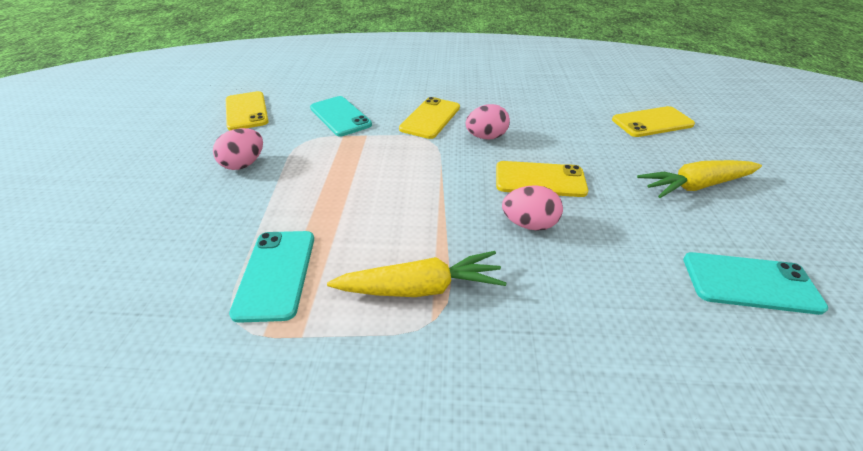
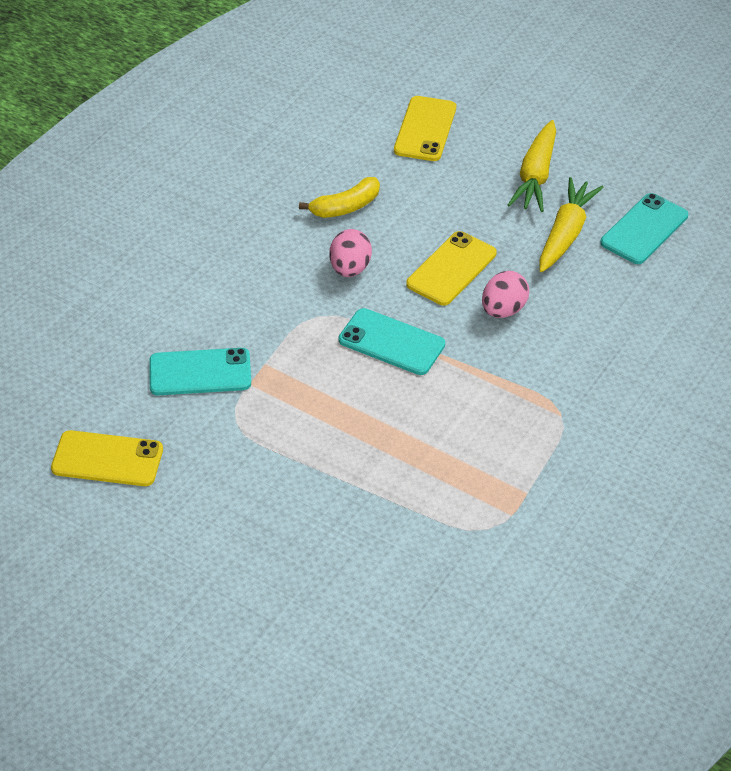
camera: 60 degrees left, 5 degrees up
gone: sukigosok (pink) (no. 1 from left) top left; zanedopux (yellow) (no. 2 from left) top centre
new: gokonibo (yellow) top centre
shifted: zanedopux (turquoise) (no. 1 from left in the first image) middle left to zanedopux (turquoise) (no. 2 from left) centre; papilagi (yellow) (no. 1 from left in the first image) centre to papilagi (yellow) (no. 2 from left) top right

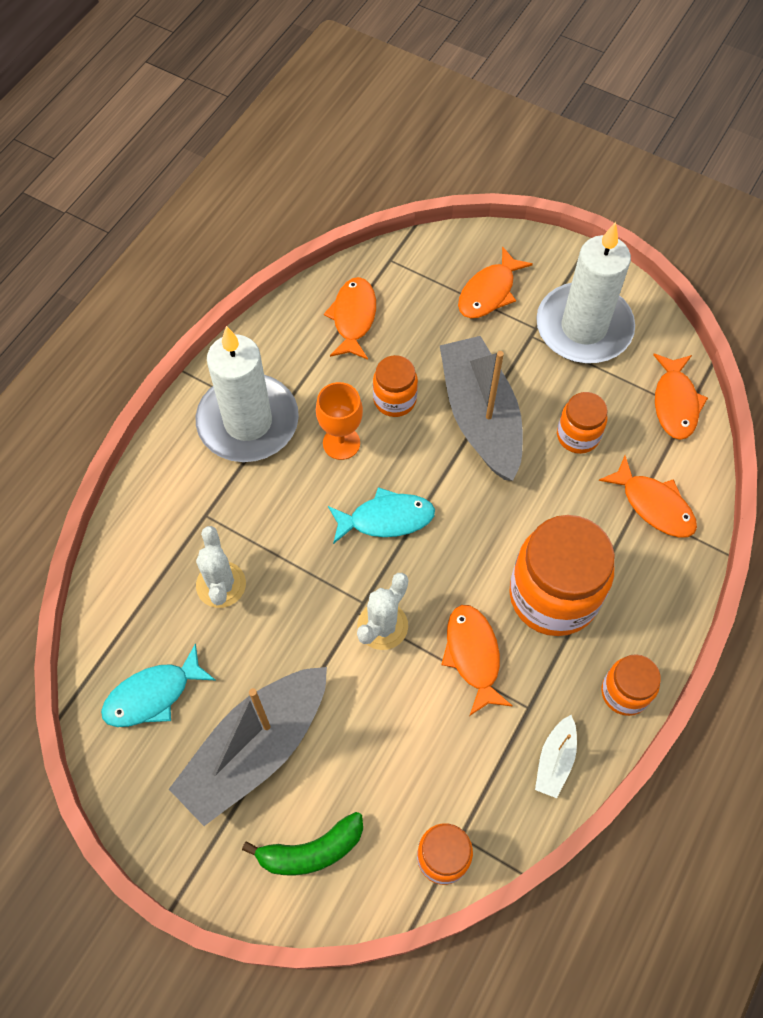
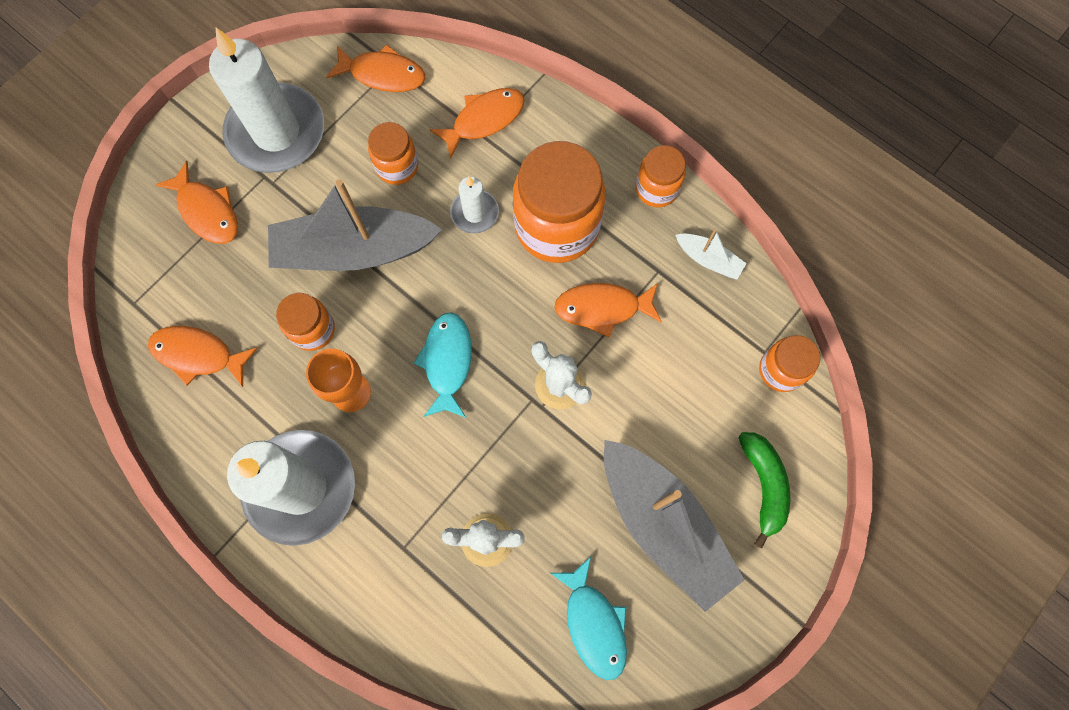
camera: 80 degrees left, 10 degrees up
new: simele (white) (no. 3 from left) top centre

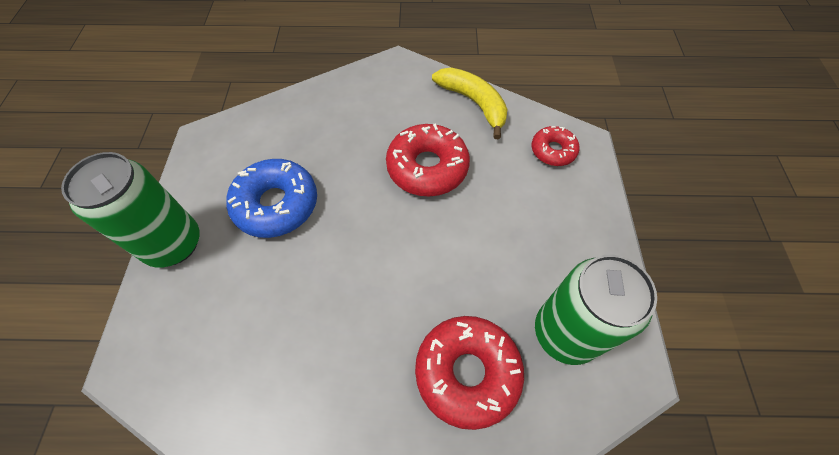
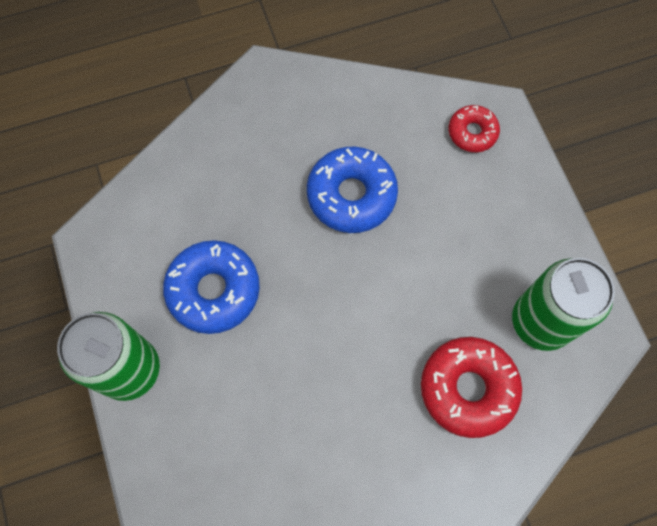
camera: 20 degrees left, 10 degrees up
gone: gokonibo (yellow) top centre
repainted: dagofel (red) (no. 1 from left) centre to dagofel (blue) (no. 2 from left) centre

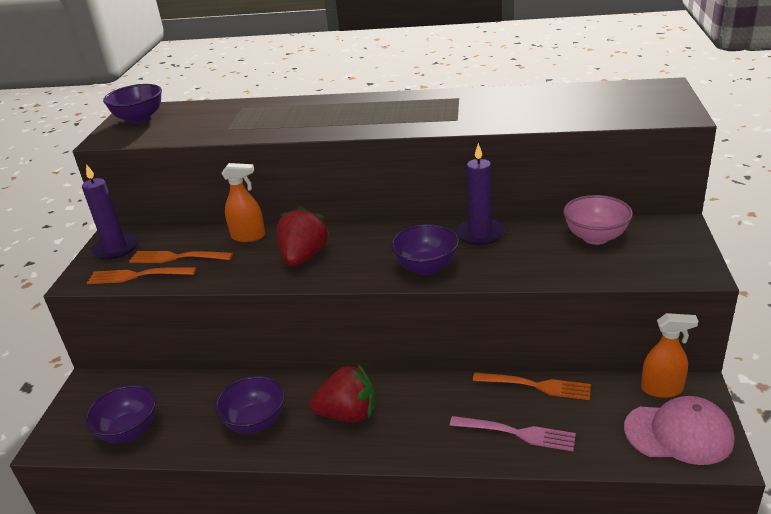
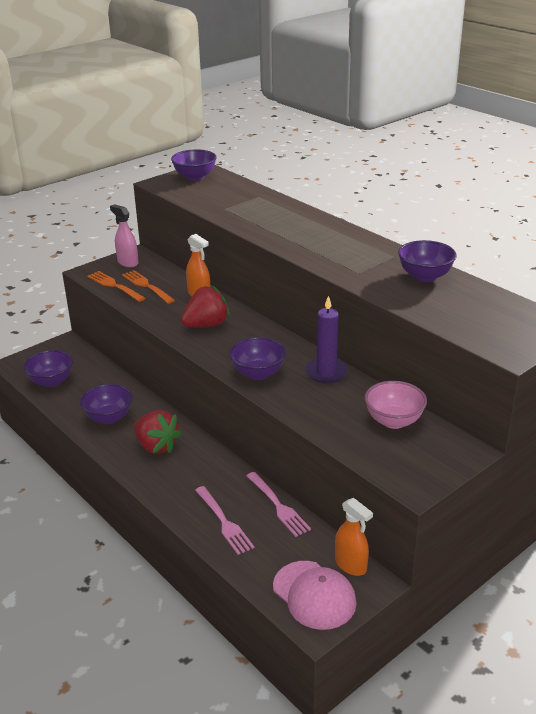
camera: 40 degrees right, 0 degrees up
new: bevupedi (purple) (no. 5 from left) middle right
swapped: simele (purple) (no. 1 from left) middle left to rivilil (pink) top left
repainted: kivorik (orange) (no. 3 from left) bottom right to kivorik (pink) (no. 2 from left) bottom centre

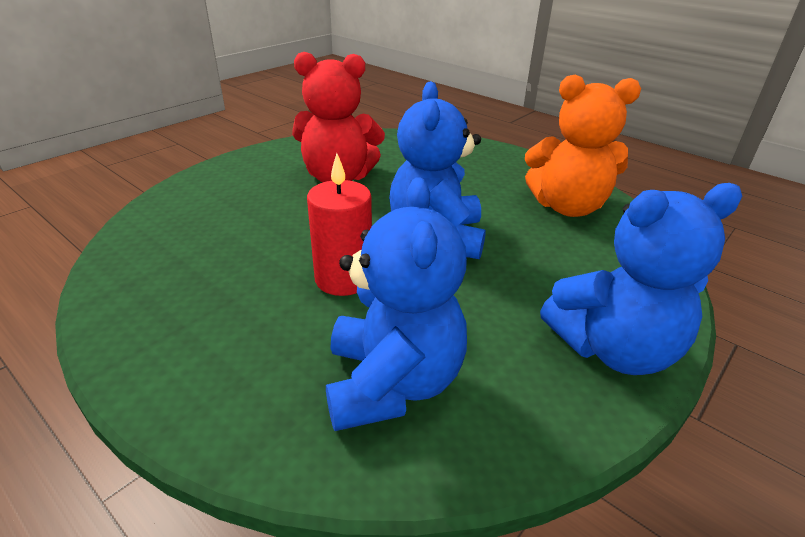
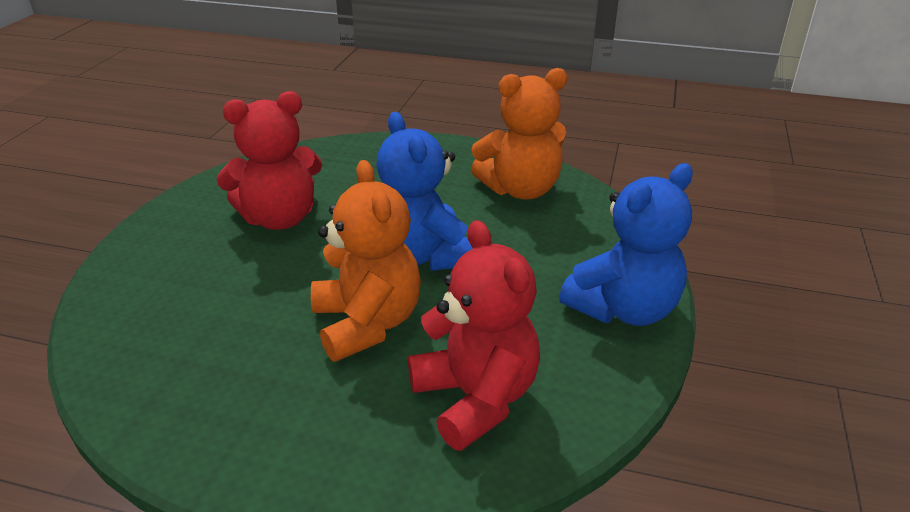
camera: 25 degrees left, 0 degrees up
swapped: simele (red) centre to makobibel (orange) (no. 1 from left) centre
repainted: makobibel (blue) (no. 1 from left) centre to makobibel (red) (no. 2 from left) centre

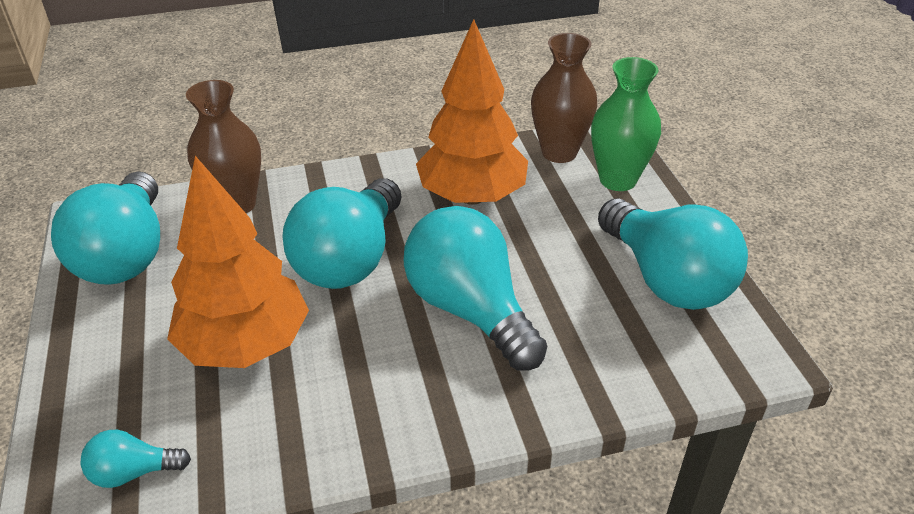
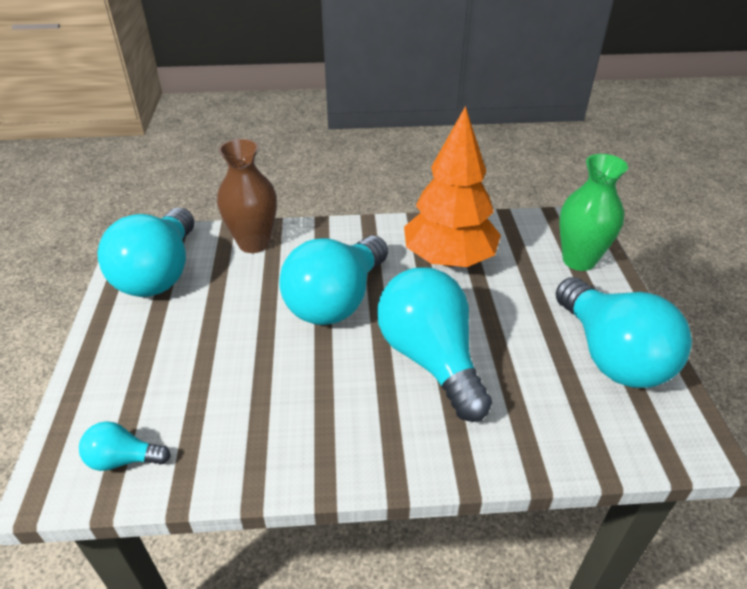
camera: 10 degrees right, 0 degrees up
gone: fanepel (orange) (no. 1 from left) middle left; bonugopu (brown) (no. 2 from left) top centre

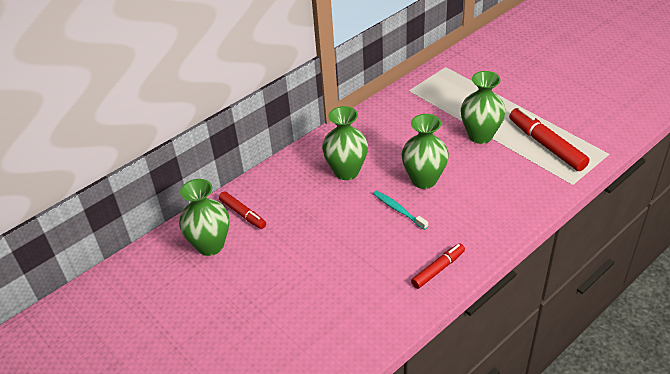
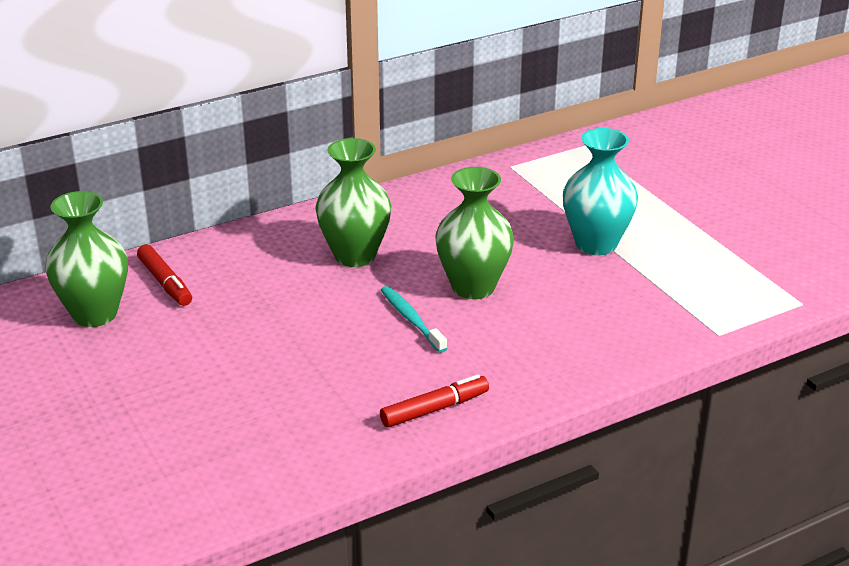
camera: 10 degrees right, 10 degrees down
gone: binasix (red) (no. 3 from left) middle right
repainted: bonugopu (green) (no. 4 from left) top right to bonugopu (turquoise) middle right

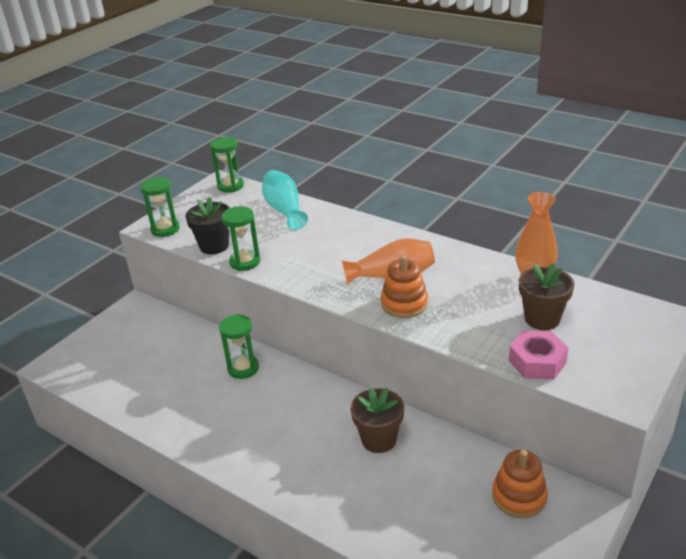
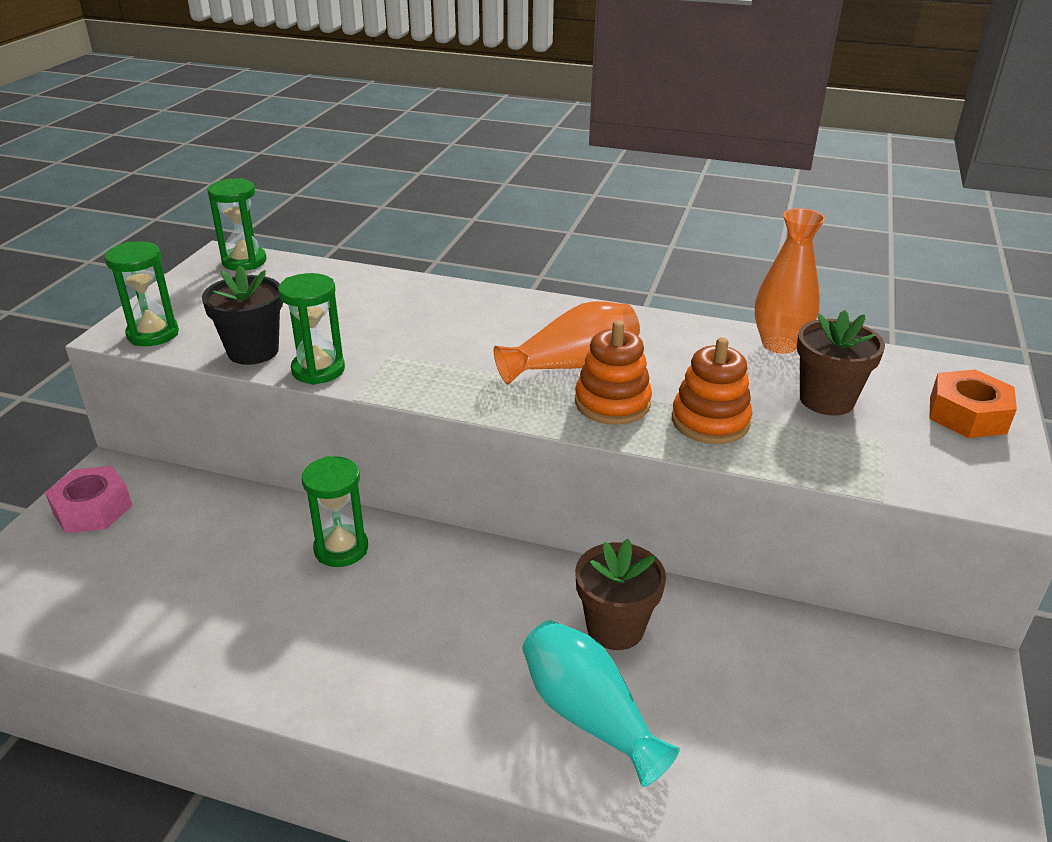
camera: 20 degrees left, 0 degrees up
new: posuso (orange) middle right
shifted: posuso (pink) middle right to middle left; bonugopu (turquoise) centre to bottom centre; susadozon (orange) (no. 2 from left) bottom right to middle right

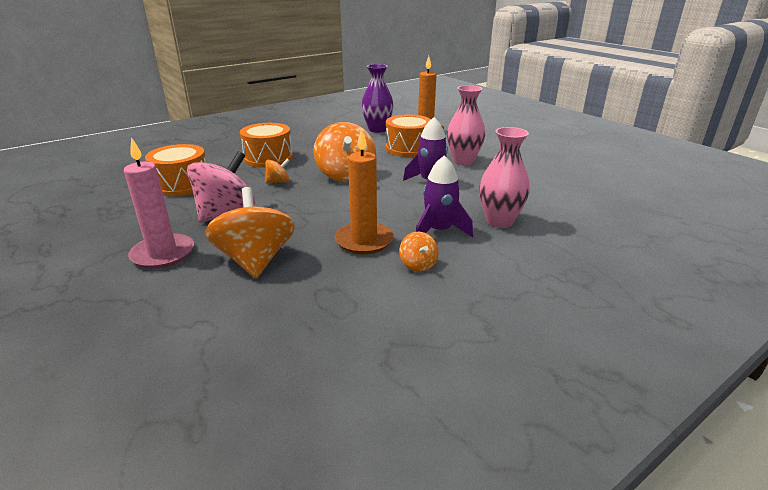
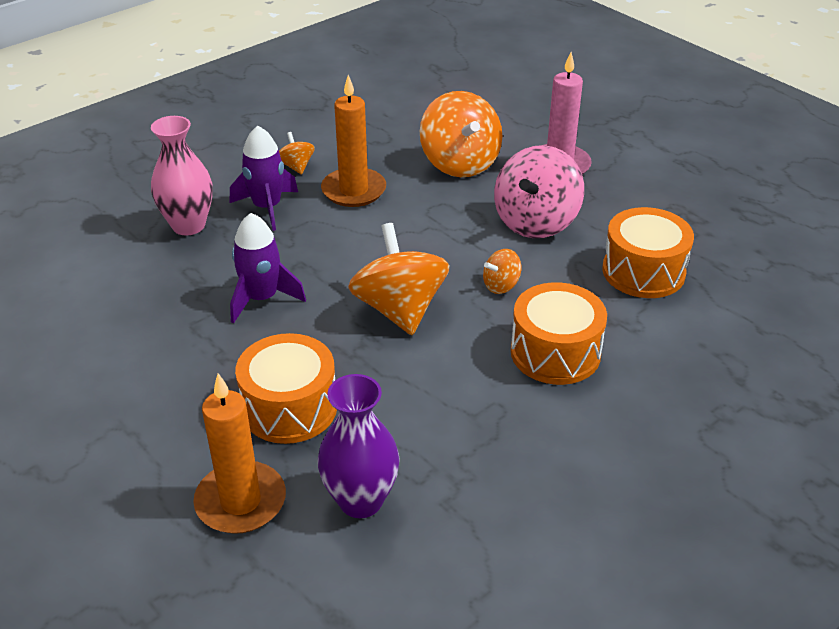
camera: 175 degrees right, 10 degrees up
gone: bonugopu (pink) (no. 1 from left) top centre

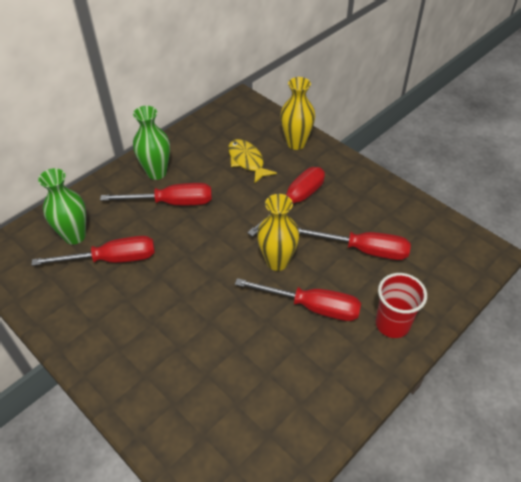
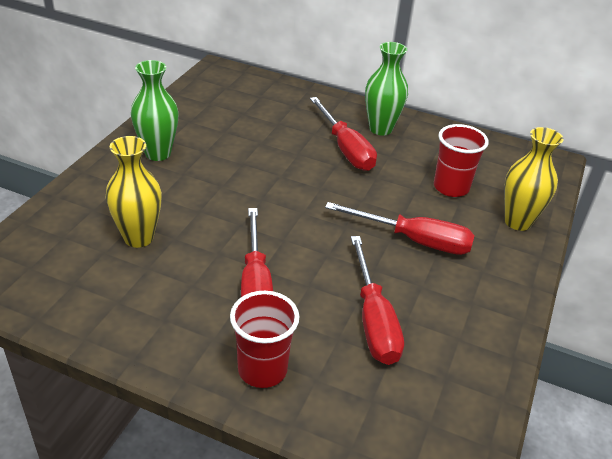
camera: 65 degrees right, 10 degrees down
gone: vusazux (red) (no. 1 from left) middle left
shifted: bonugopu (yellow) (no. 1 from left) centre to middle left; bonugopu (green) (no. 1 from left) middle left to top left
swapped: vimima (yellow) centre to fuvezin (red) (no. 2 from left) middle right

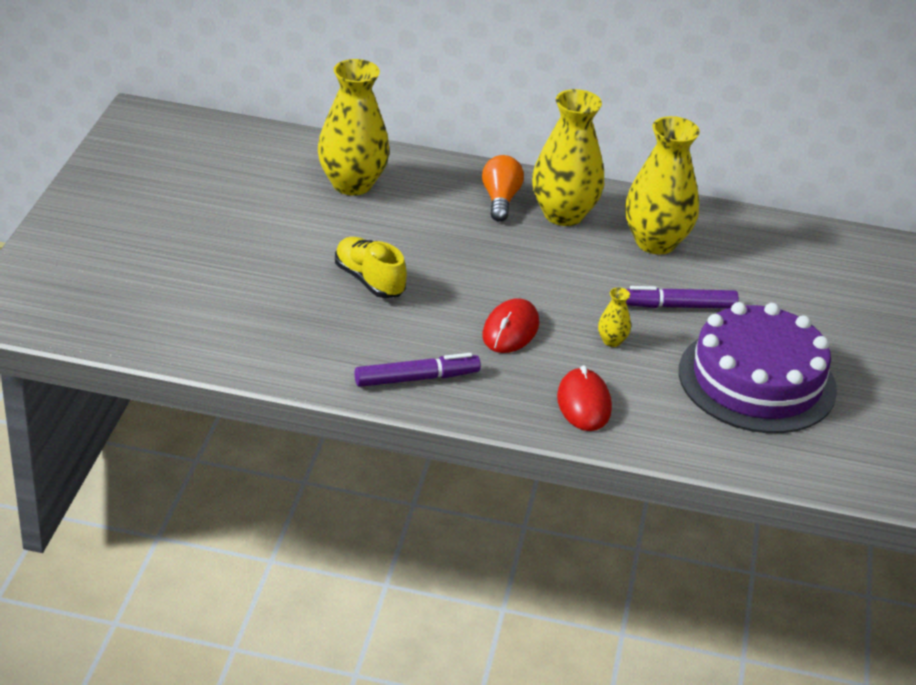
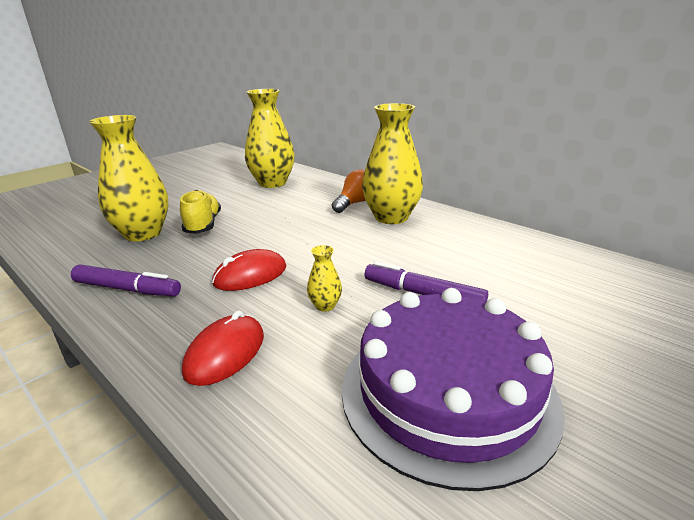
camera: 35 degrees right, 10 degrees down
shifted: bonugopu (yellow) (no. 4 from left in the first image) top right to bonugopu (yellow) (no. 1 from left) middle left

